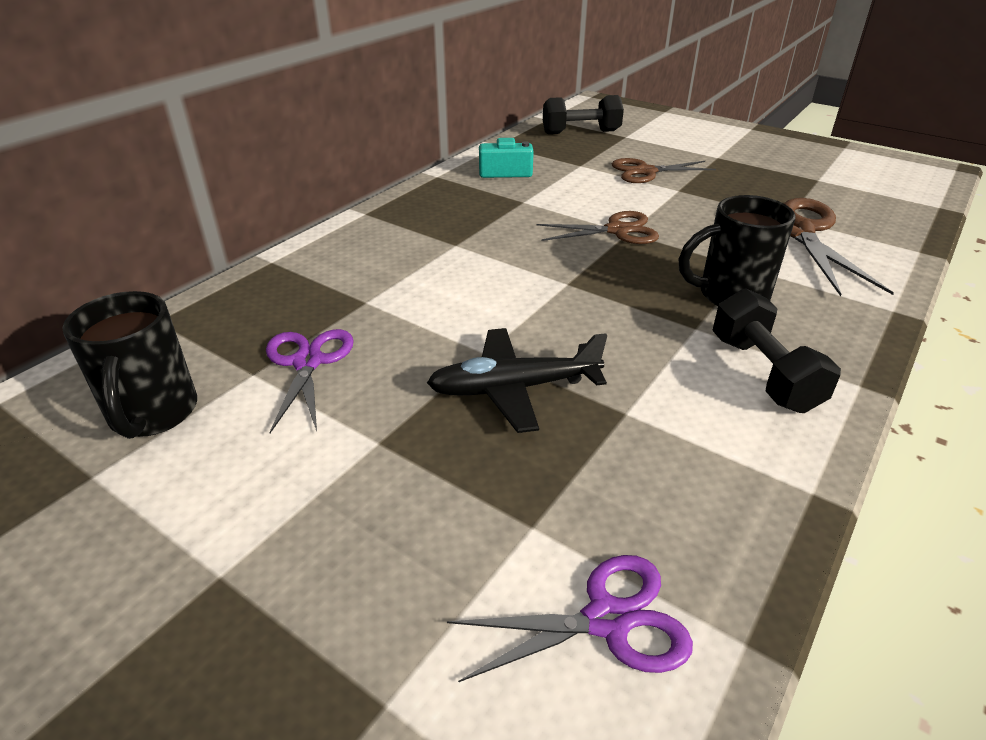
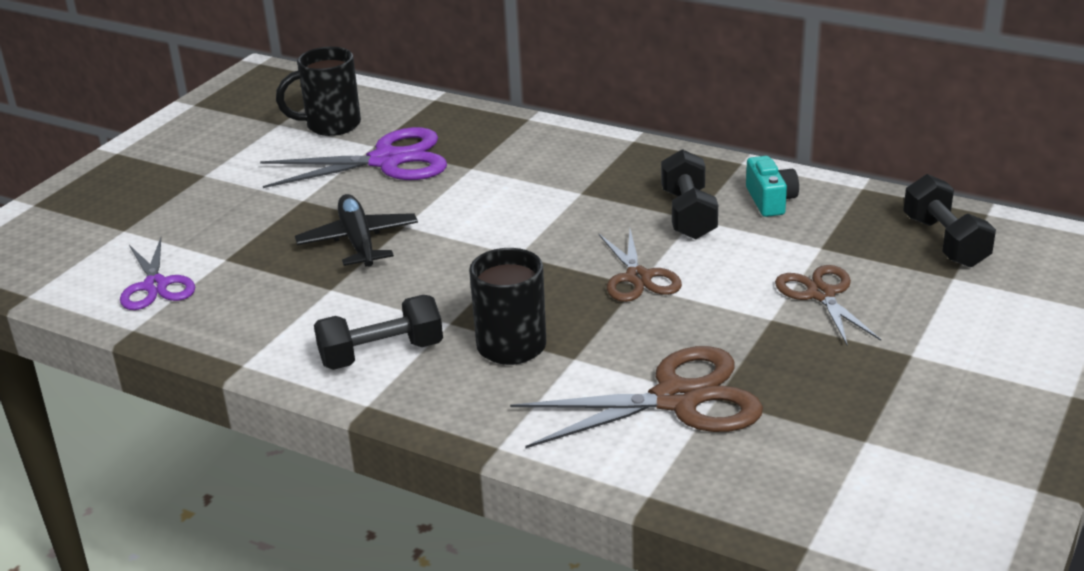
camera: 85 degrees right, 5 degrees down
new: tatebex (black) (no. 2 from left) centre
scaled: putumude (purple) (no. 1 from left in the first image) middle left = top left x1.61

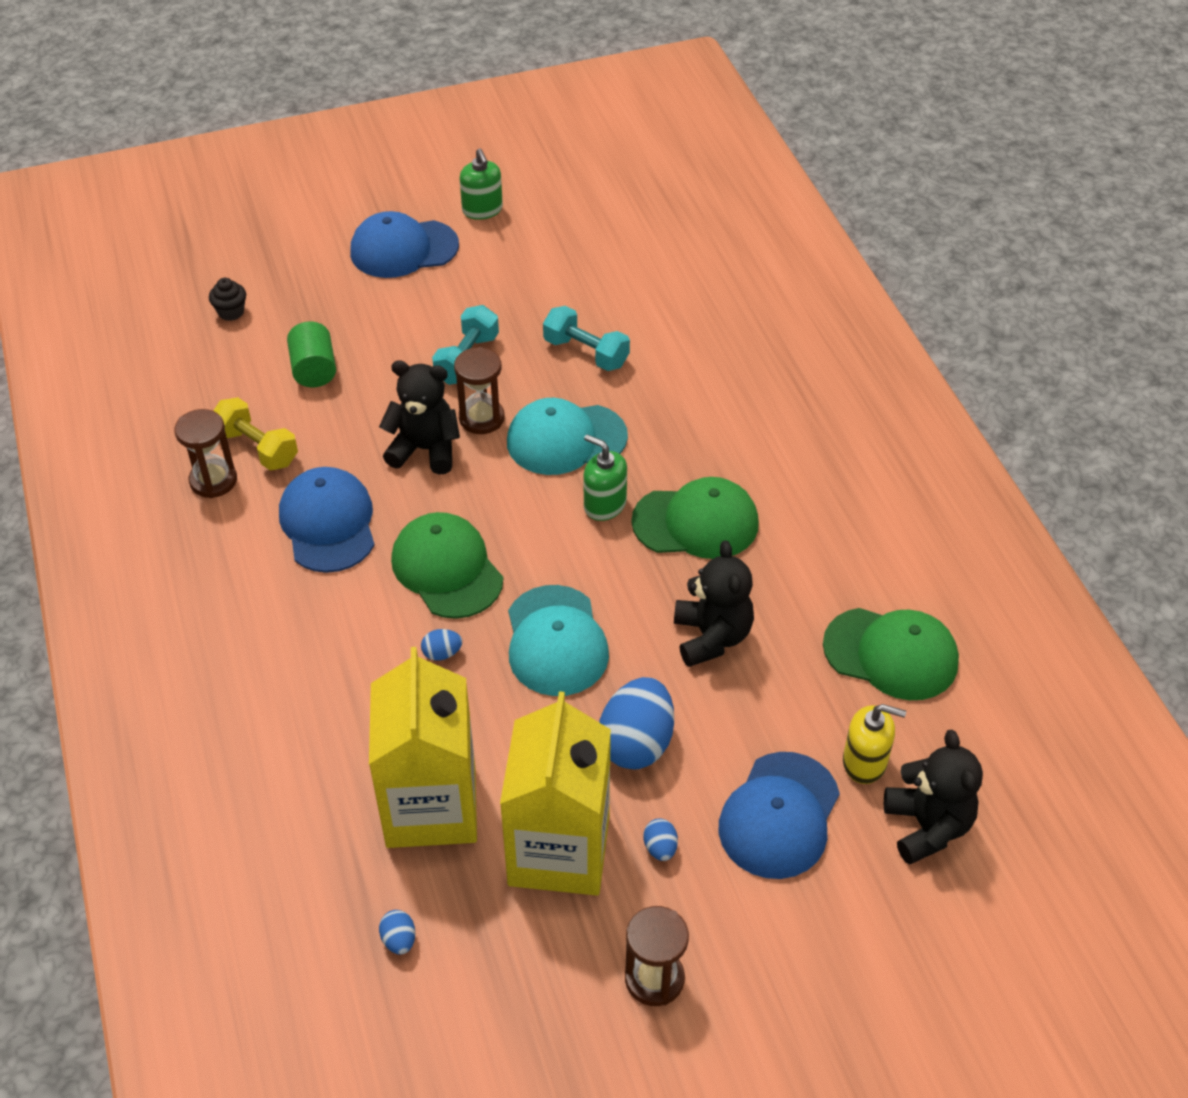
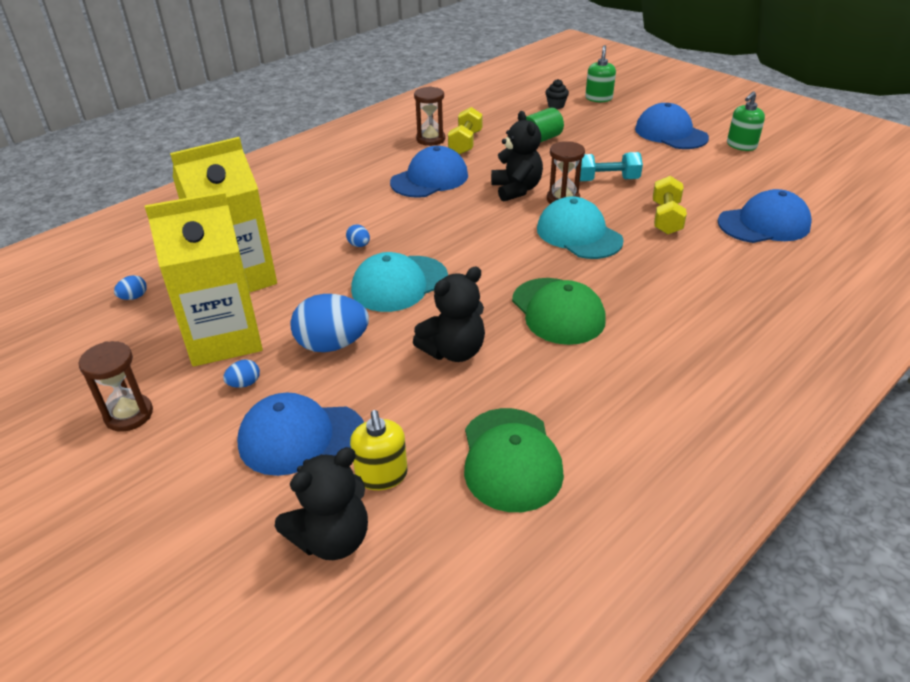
camera: 65 degrees right, 10 degrees down
gone: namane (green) (no. 1 from left) centre
new: namane (blue) (no. 4 from left) top right
shifted: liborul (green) (no. 2 from left in the first image) centre to liborul (green) (no. 1 from left) top centre
repainted: tatebex (turquoise) (no. 2 from left) top centre to tatebex (yellow) (no. 2 from left) top right

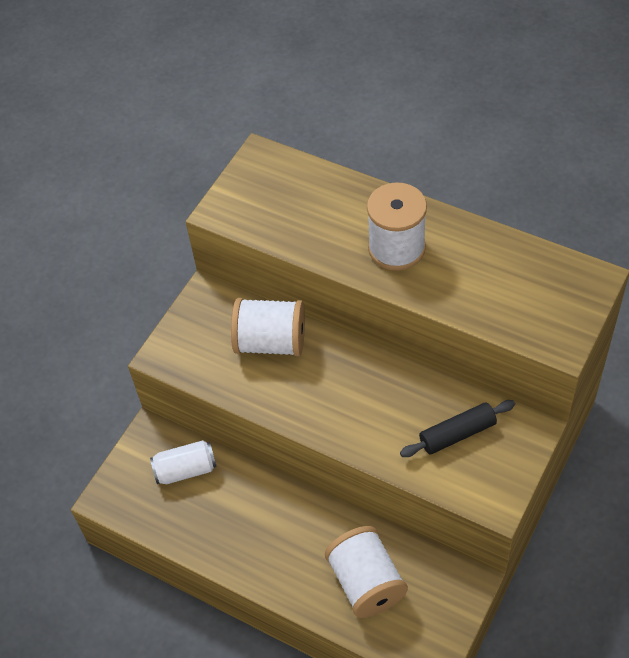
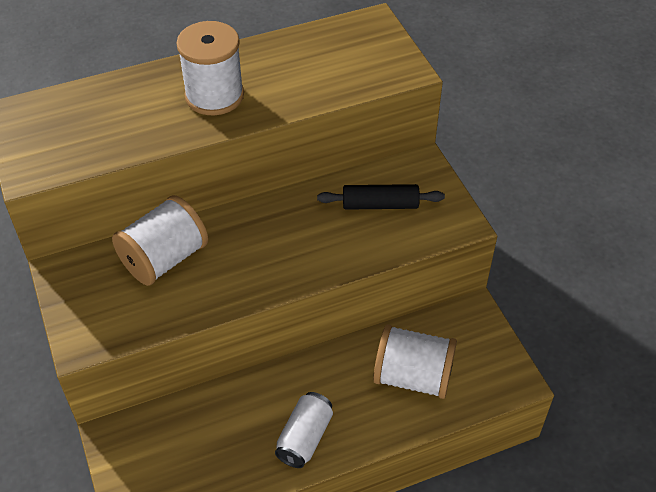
camera: 55 degrees left, 5 degrees down
shifted: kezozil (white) bottom left to bottom centre
rotated: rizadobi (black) middle right = centre 75 degrees clockwise

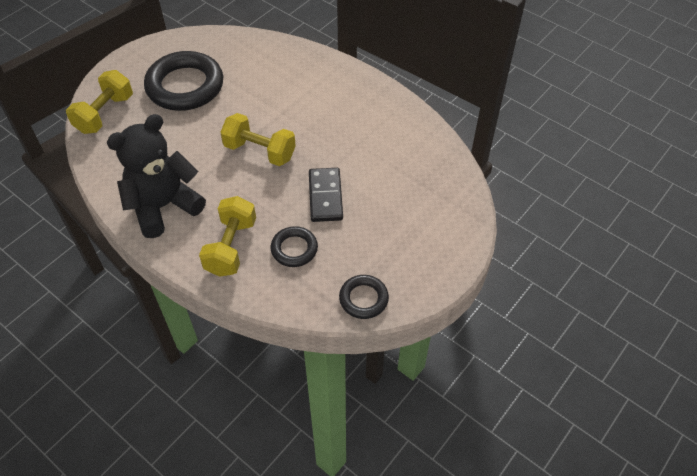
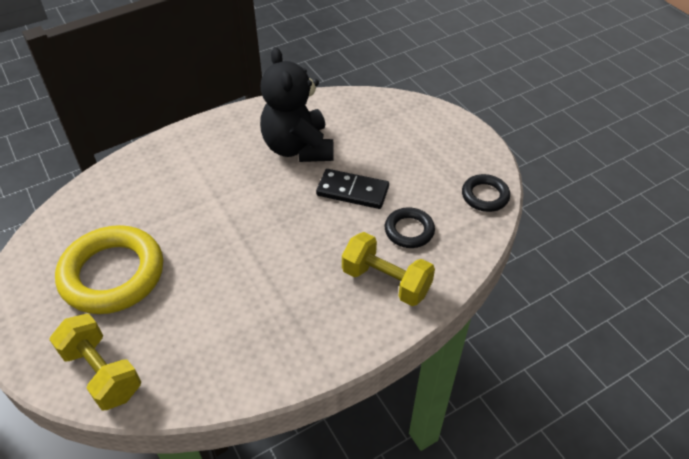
camera: 70 degrees left, 5 degrees down
gone: tatebex (yellow) (no. 3 from left) top centre
shifted: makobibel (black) middle left to top centre
repainted: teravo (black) (no. 1 from left) top left to teravo (yellow) middle left

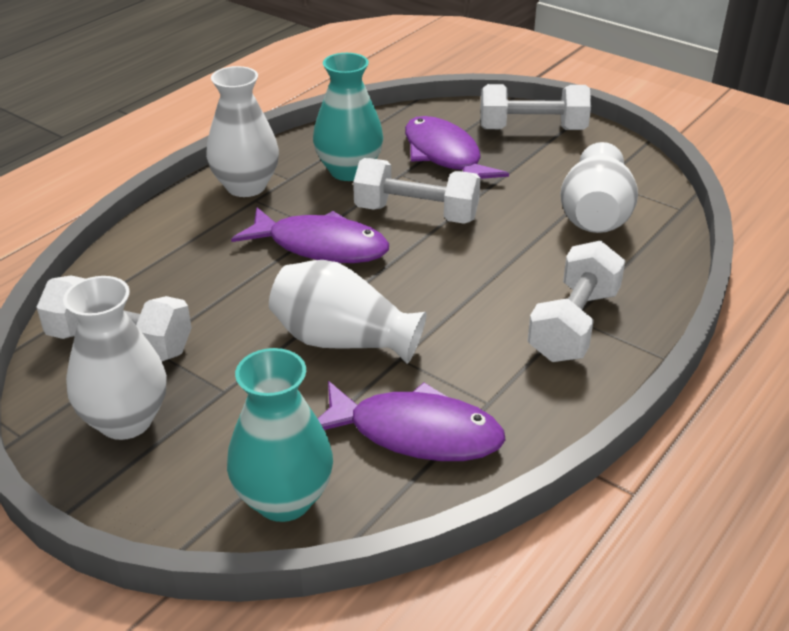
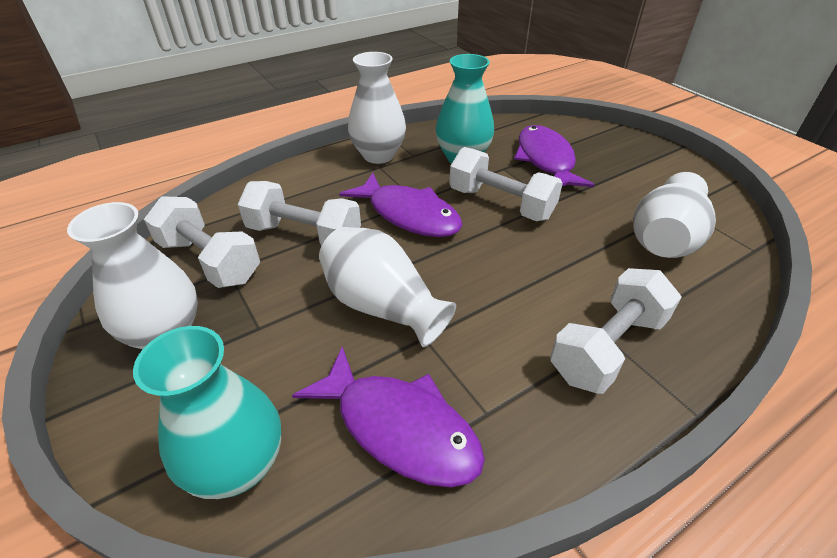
camera: 20 degrees right, 5 degrees up
shifted: tatebex (white) (no. 3 from left in the first image) top right to tatebex (white) (no. 2 from left) centre

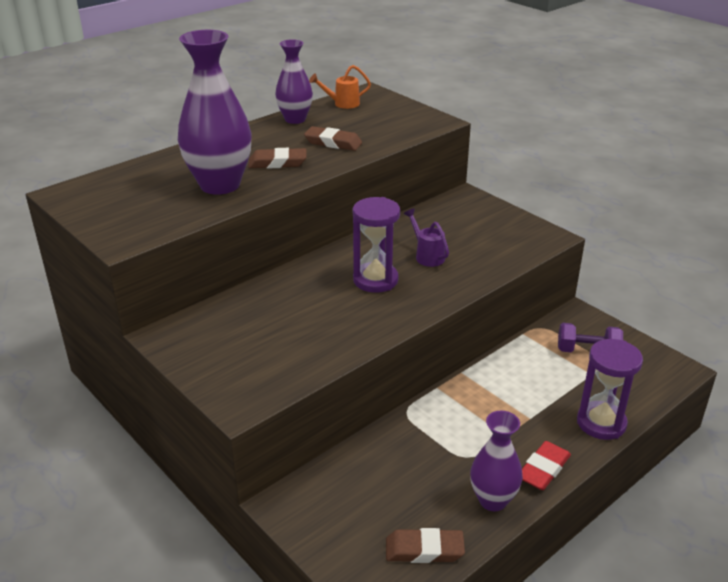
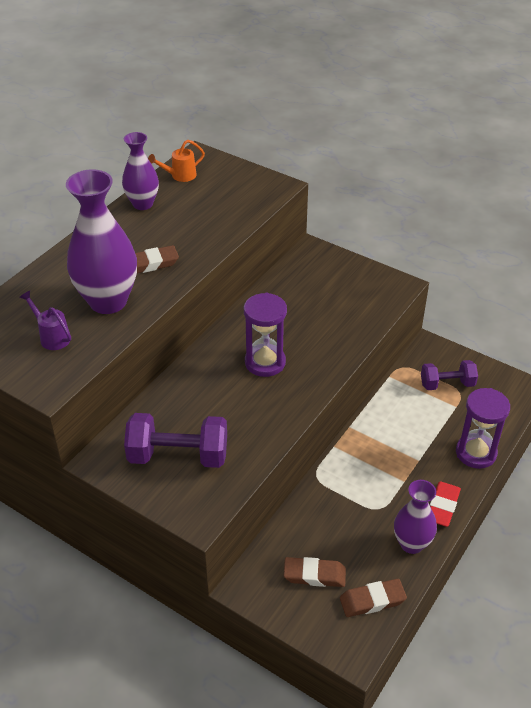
camera: 15 degrees left, 10 degrees up
new: tatebex (purple) (no. 1 from left) middle left
shifted: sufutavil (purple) centre to middle left; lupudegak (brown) (no. 2 from left) top centre to bottom centre

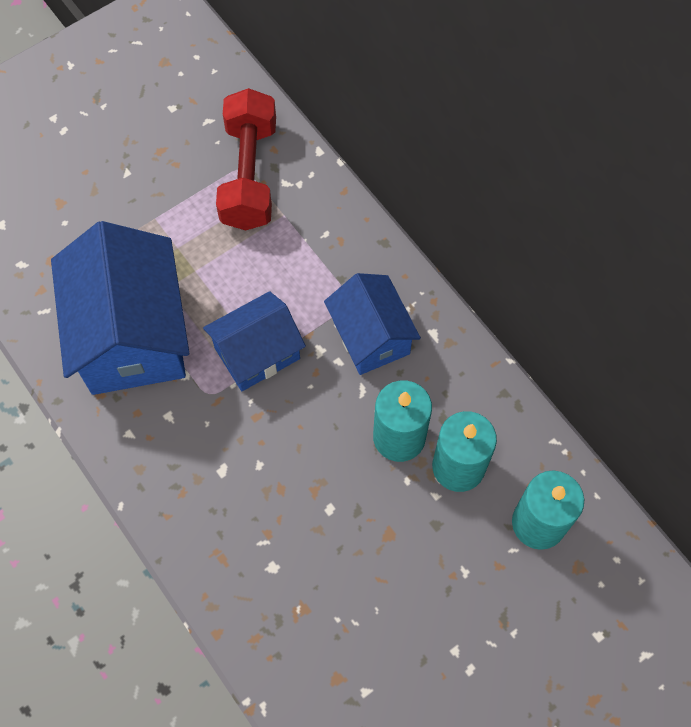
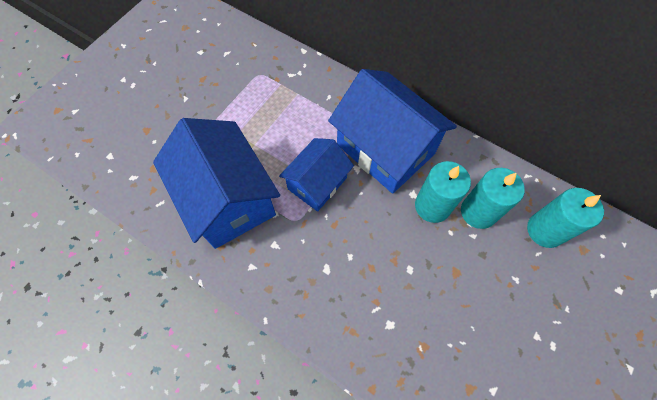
camera: 20 degrees left, 0 degrees up
gone: tatebex (red) top centre
scaled: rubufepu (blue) (no. 3 from left) centre = top centre x1.68

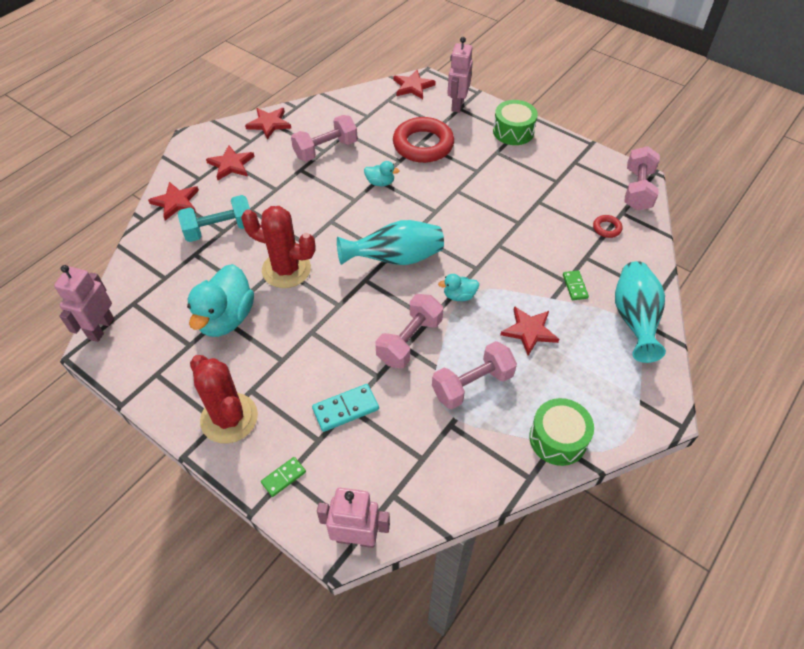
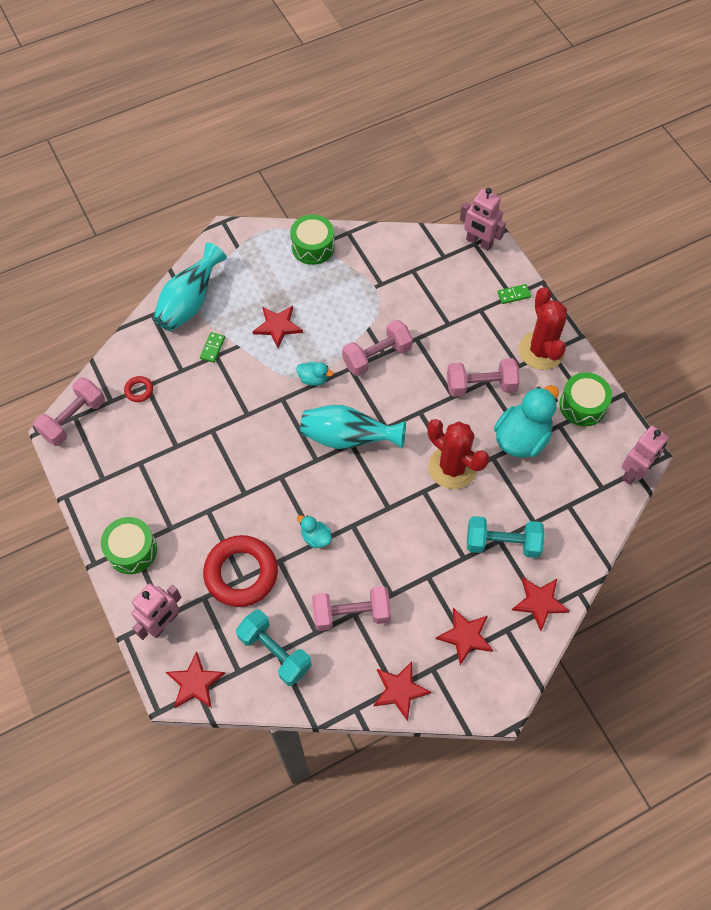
camera: 155 degrees left, 10 degrees up
gone: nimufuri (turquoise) centre
new: tatebex (turquoise) (no. 1 from left) bottom centre; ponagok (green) (no. 3 from left) middle right
shifted: tatebex (pink) (no. 3 from left in the first image) centre to tatebex (pink) (no. 4 from left) middle right

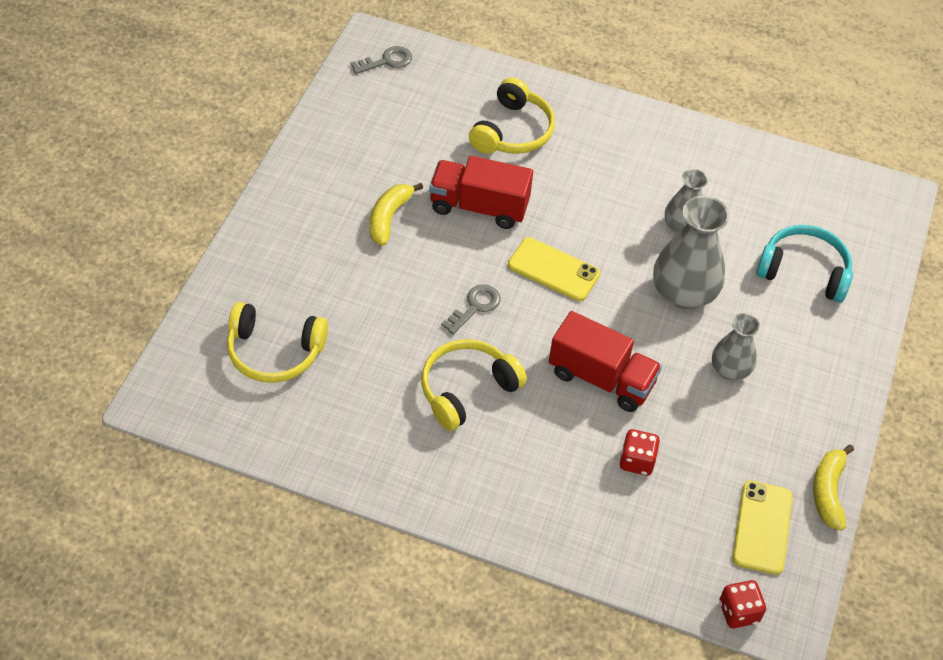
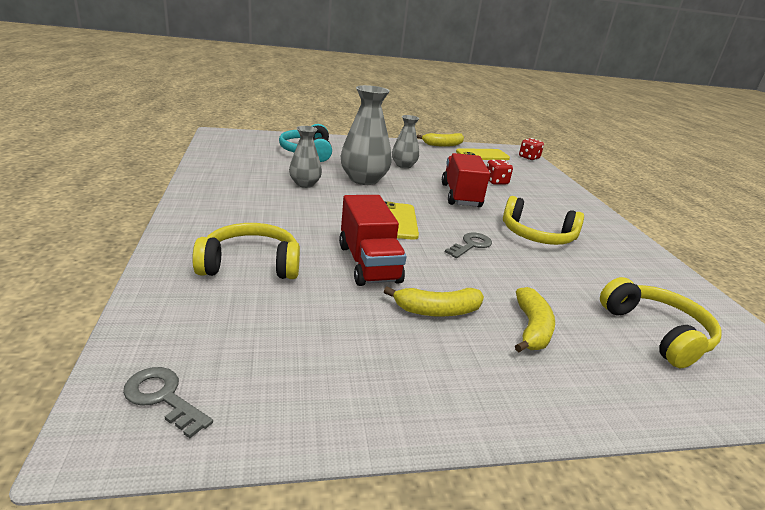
camera: 120 degrees left, 25 degrees down
new: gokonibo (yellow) (no. 3 from left) middle right
rotated: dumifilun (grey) (no. 2 from left) centre = centre 120 degrees clockwise

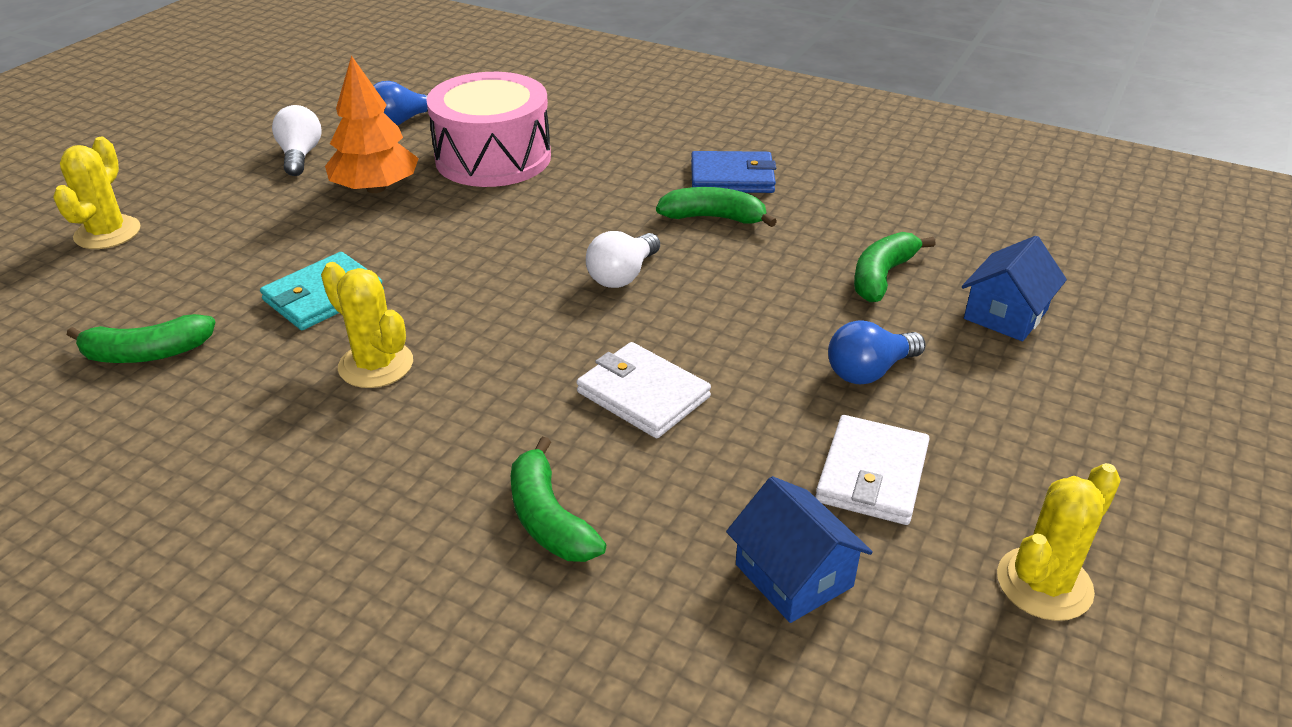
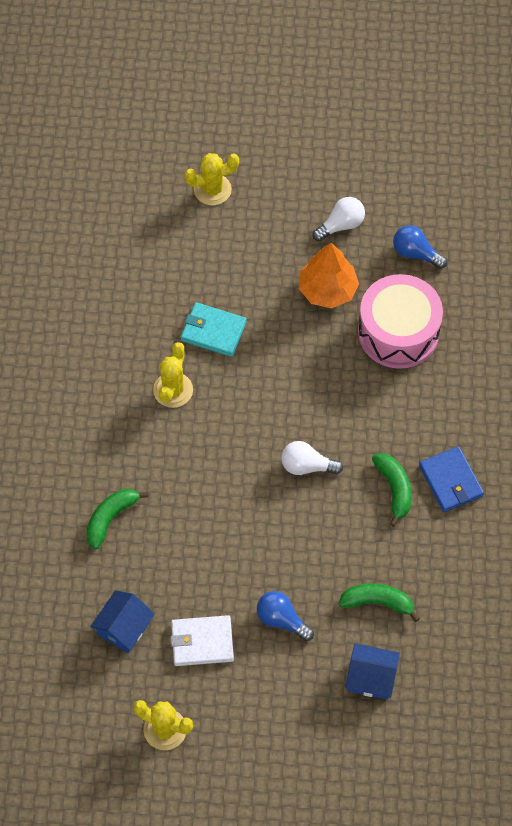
camera: 65 degrees right, 25 degrees up
gone: gokonibo (green) (no. 1 from left) middle left; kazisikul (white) (no. 1 from left) centre

